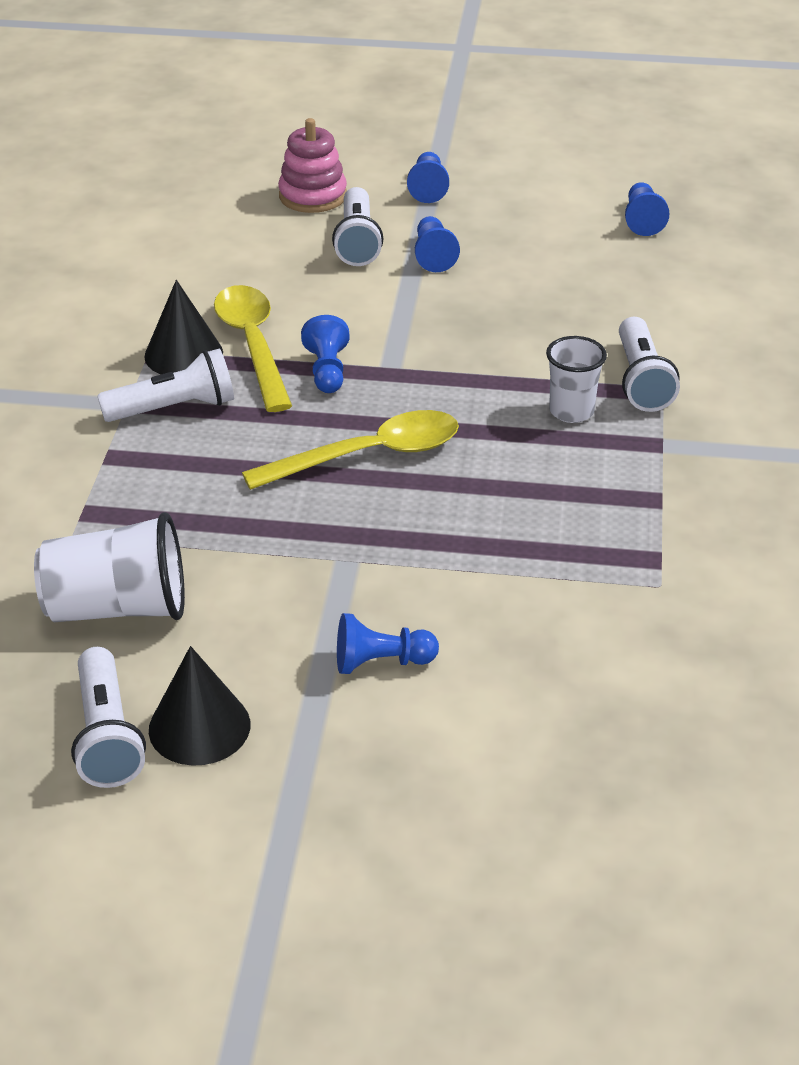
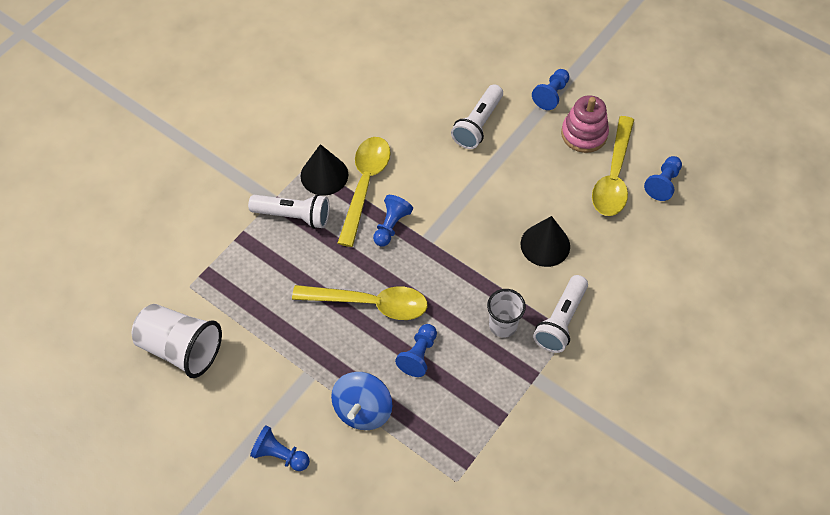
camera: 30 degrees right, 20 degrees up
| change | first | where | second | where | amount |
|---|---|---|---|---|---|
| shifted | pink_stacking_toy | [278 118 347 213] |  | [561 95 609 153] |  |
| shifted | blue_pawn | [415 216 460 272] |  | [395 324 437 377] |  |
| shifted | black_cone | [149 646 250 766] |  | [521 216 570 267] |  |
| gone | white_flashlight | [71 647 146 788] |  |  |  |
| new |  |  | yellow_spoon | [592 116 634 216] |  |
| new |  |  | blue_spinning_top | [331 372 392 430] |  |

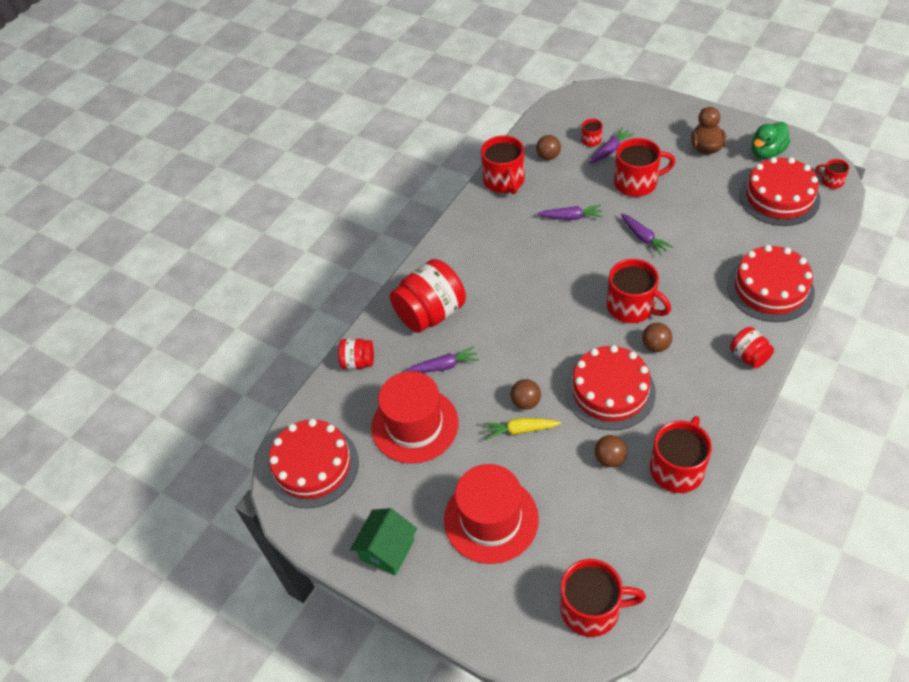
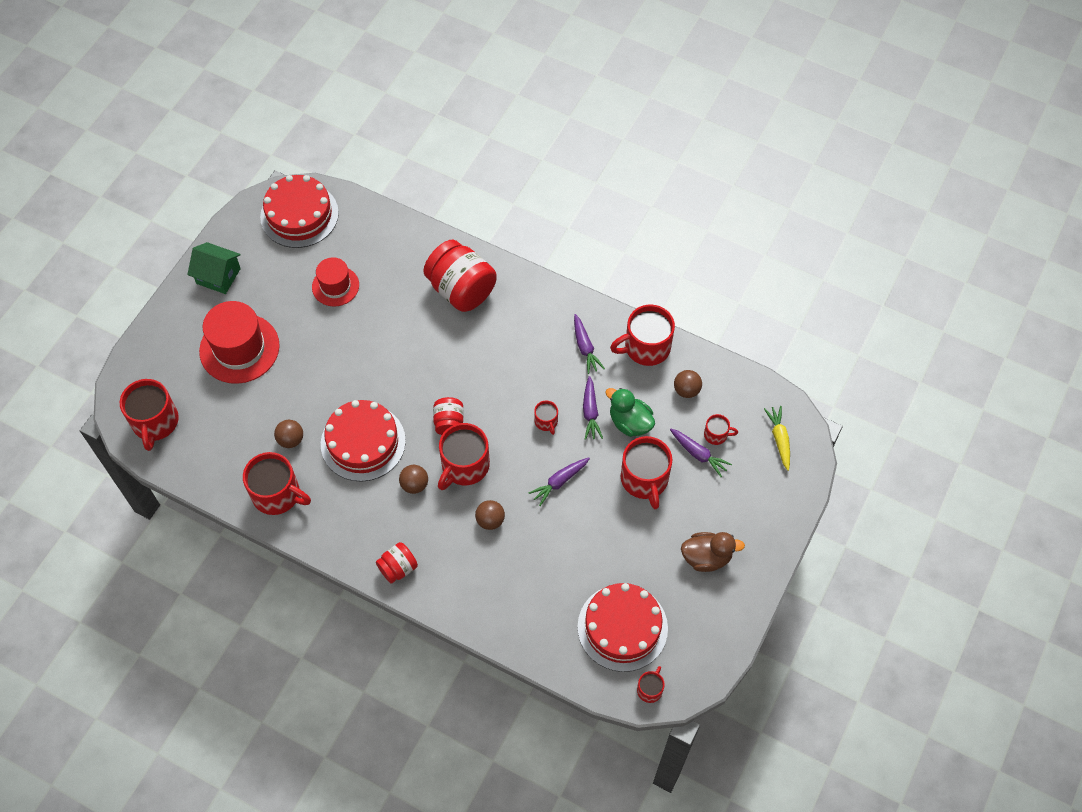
camera: 80 degrees right, 10 degrees up
| change | first | where | second | where | amount |
|---|---|---|---|---|---|
| shifted | green_duck | [752 122 790 159] |  | [605 388 655 437] |  |
| gone | red_cake | [727 245 815 322] |  |  |  |
| shifted | red_jar | [338 339 374 369] |  | [433 397 463 435] |  |
| shifted | purple_carrot | [407 346 479 372] |  | [574 314 605 374] |  |
| scaled | red_hat | [371 371 458 464] |  | [312 257 359 307] | x0.61 |
| shifted | brown_ball | [510 379 541 410] |  | [475 500 505 530] |  |
| shifted | yellow_carrot | [484 418 561 440] |  | [764 406 790 471] |  |
| new |  |  | red_mug | [534 401 558 435] |  |

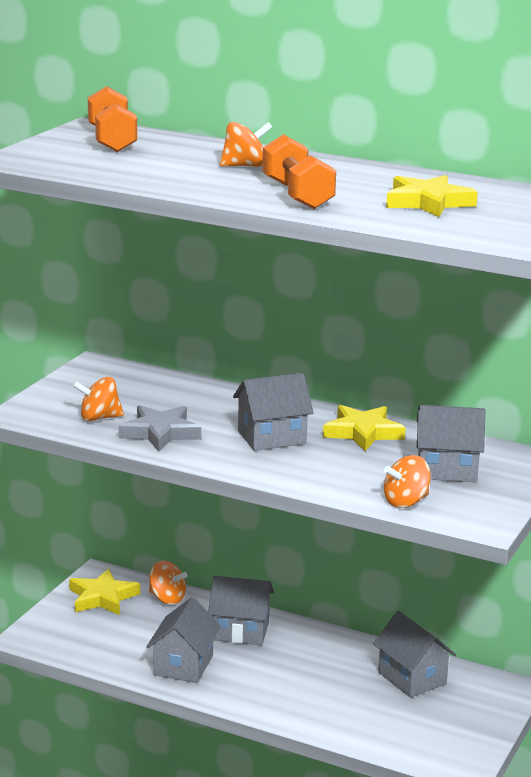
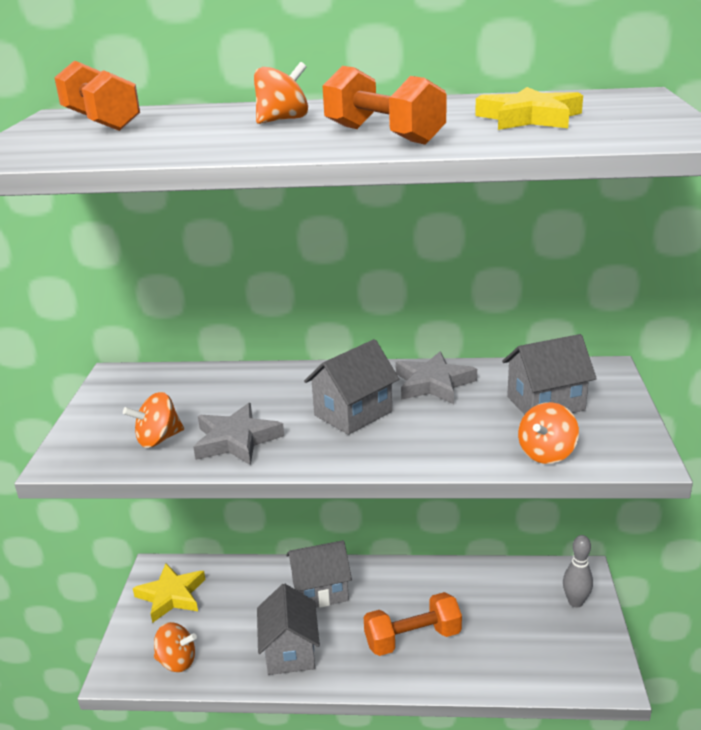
camera: 20 degrees left, 5 degrees up
| change | first | where | second | where | amount |
|---|---|---|---|---|---|
| repainted | yellow_star | [323 405 406 451] | grey_star | [395 351 477 404] |  |
| shifted | orange_spinning_top | [149 561 187 605] |  | [154 622 197 672] |  |
| gone | grey_house | [373 611 456 698] |  |  |  |
| new |  |  | grey_bowling_pin | [563 535 593 607] |  |
| new |  |  | orange_dumbbell | [364 592 462 656] |  |

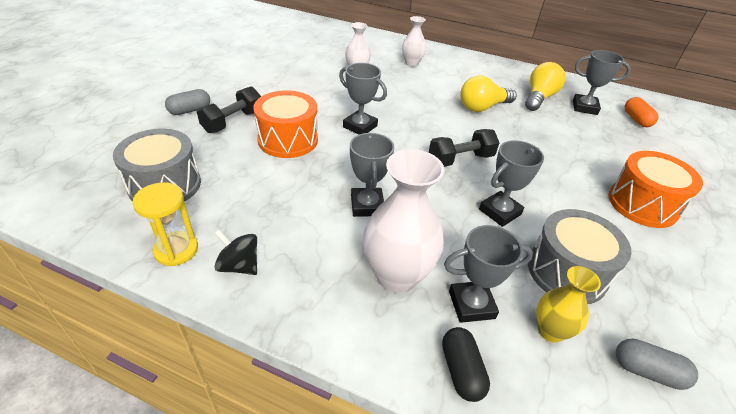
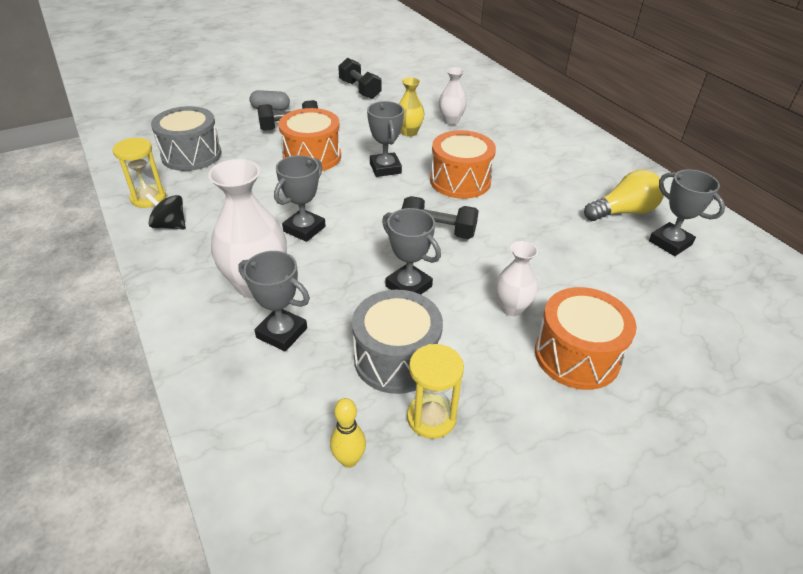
camera: 40 degrees right, 0 degrees up
| change | first | where | second | where | amount |
|---|---|---|---|---|---|
| shifted | white_vase | [402 16 426 67] |  | [495 241 538 316] |  |
| gone | yellow_light_bulb | [460 75 517 112] |  |  |  |
| gone | orange_capsule | [625 97 658 127] |  |  |  |
| rotated | grey_trophy | [479 140 544 227] |  | [382 208 441 294] | 45 degrees clockwise |
| rotated | black_spinning_top | [214 230 257 275] |  | [145 193 186 230] | 45 degrees counterclockwise |
| shifted | yellow_vase | [536 266 601 343] |  | [399 77 424 137] |  |
| gone | black_capsule | [442 327 490 402] |  |  |  |
| swapped | grey_capsule | [616 339 698 390] | yellow_bowling_pin | [330 398 366 468] |  |
| new |  |  | black_dumbbell | [338 58 382 99] |  |
| new |  |  | orange_drum | [430 130 496 199] |  |
| new |  |  | yellow_hourglass | [407 344 464 439] |  |

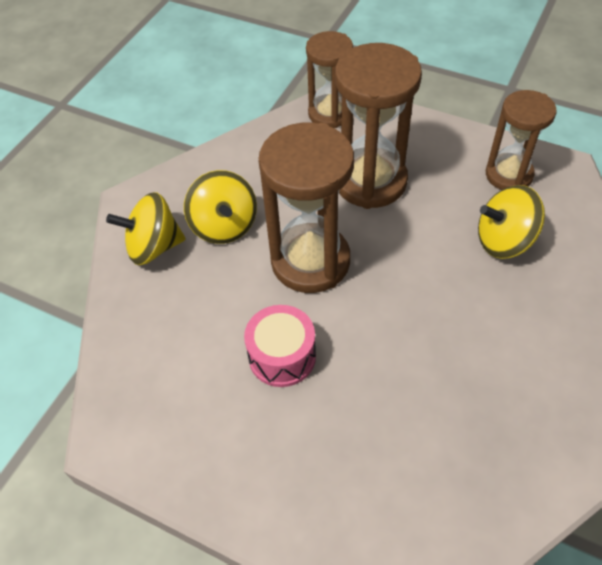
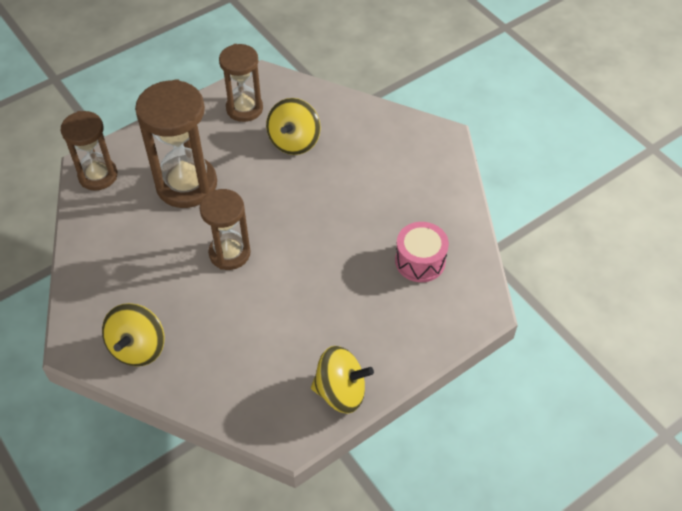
camera: 65 degrees left, 0 degrees up
| change | first | where | second | where | amount |
|---|---|---|---|---|---|
| scaled | brown_hourglass | [259 123 354 293] |  | [200 189 250 270] | x0.64 |
| shifted | yellow_spinning_top | [184 170 257 244] |  | [311 346 374 414] |  |
| shifted | pink_drum | [244 305 316 387] |  | [395 222 449 282] |  |

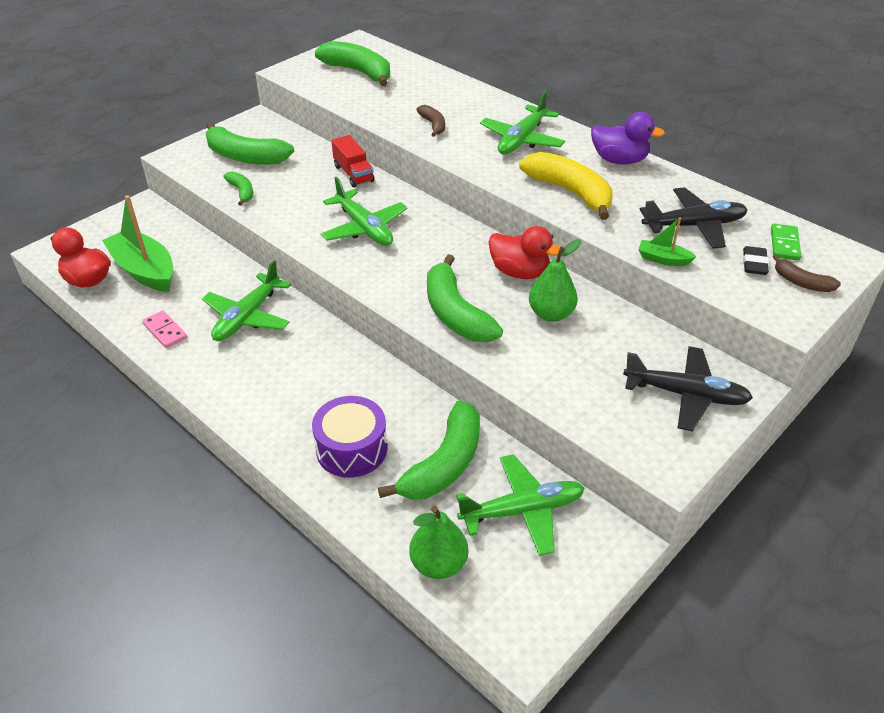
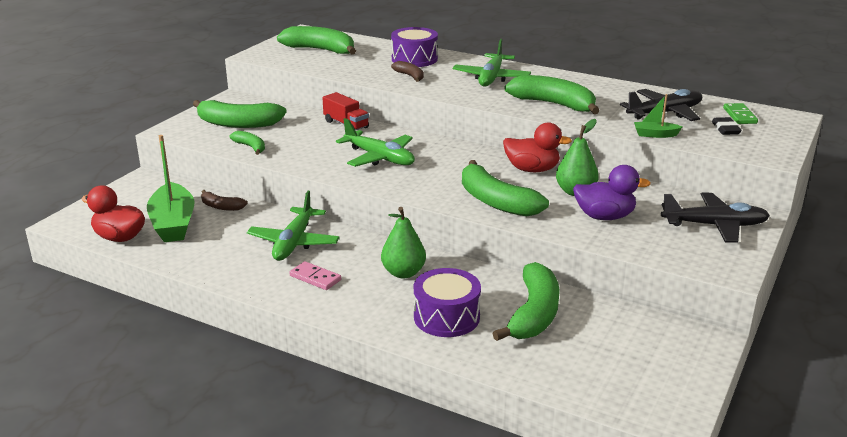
camera: 15 degrees left, 15 degrees down
| change | first | where | second | where | amount |
|---|---|---|---|---|---|
| shifted | purple_duck | [591 112 665 165] |  | [573 165 651 220] |  |
| repainted | yellow_banana | [519 152 613 220] | green_banana | [504 75 600 114] |  |
| rotated | green_boat | [102 195 173 292] |  | [147 135 194 242] | 135 degrees counterclockwise |
| shifted | brown_banana | [773 254 841 292] |  | [201 190 247 211] |  |
| shifted | pink_domino | [142 310 187 348] |  | [289 261 341 290] |  |
| gone | green_plane | [456 454 585 556] |  |  |  |
| shifted | green_pear | [409 506 468 579] |  | [381 207 426 278] |  |
| new |  |  | purple_drum | [391 27 438 67] |  |

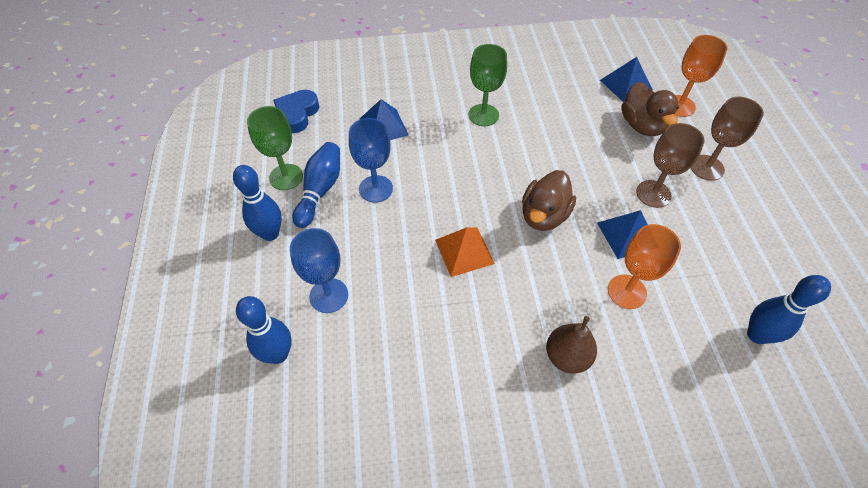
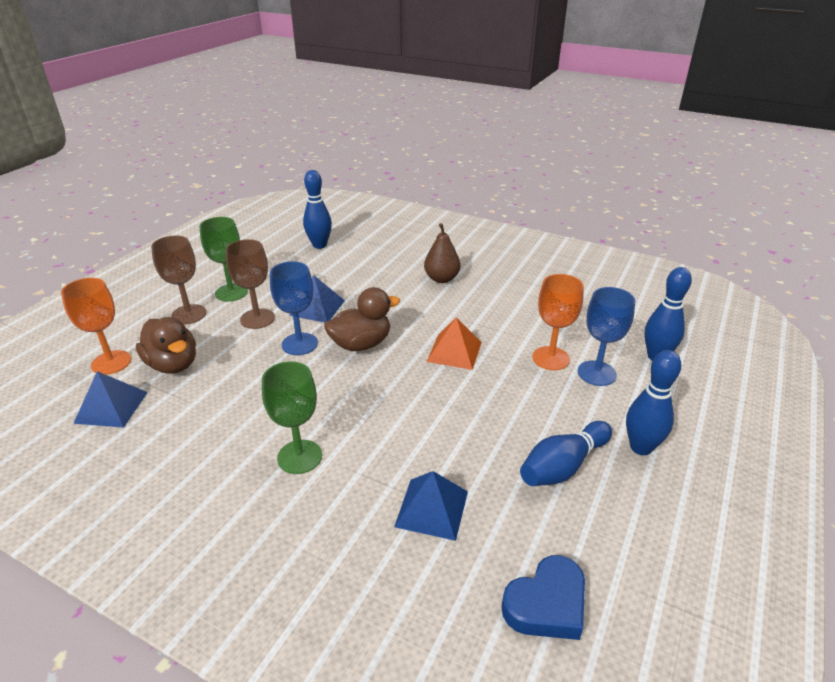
camera: 145 degrees left, 20 degrees down
| change | first | where | second | where | amount |
|---|---|---|---|---|---|
| rotated | brown_duck | [621 82 679 136] |  | [136 317 196 374] | 120 degrees clockwise |
| shifted | green_goblet | [247 106 303 190] |  | [199 217 248 302] |  |
| shifted | blue_goblet | [349 118 393 203] |  | [270 261 318 355] |  |
| shifted | orange_goblet | [608 224 681 309] |  | [533 274 584 370] |  |

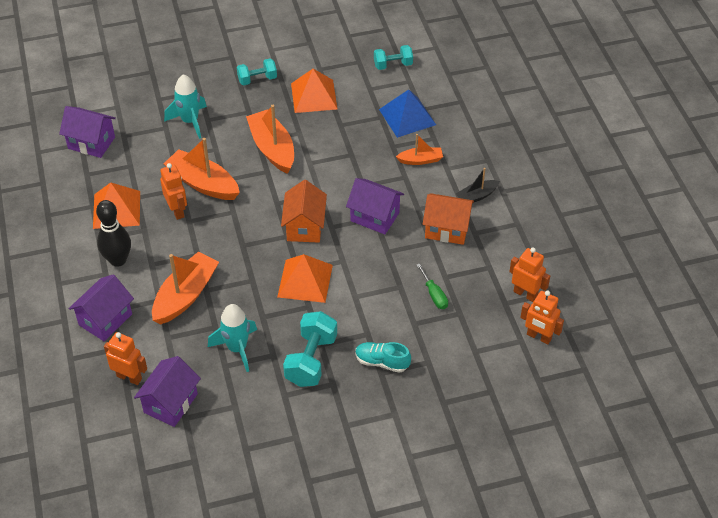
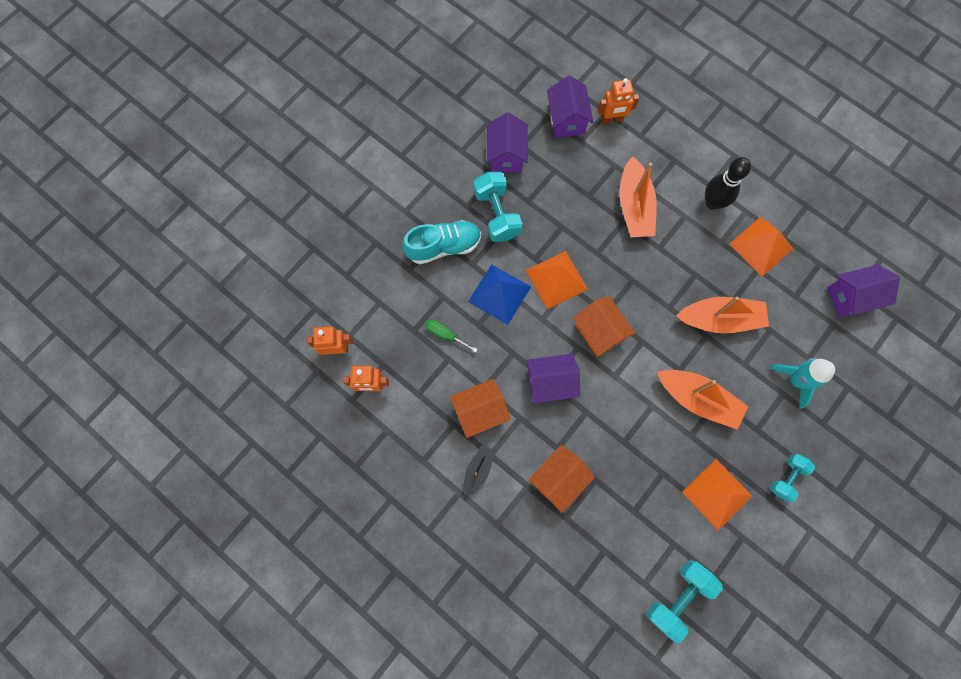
camera: 145 degrees right, 25 degrees up
| change | first | where | second | where | amount |
|---|---|---|---|---|---|
| scaled | turquoise_dumbbell | [374 45 413 70] |  | [646 560 723 643] | x1.58 |
| shifted | blue_pyramid | [379 89 436 138] |  | [468 264 531 325] |  |
| swapped | orange_boat | [396 134 443 165] | orange_house | [528 445 595 513] |  |
| gone | orange_robot | [160 163 187 220] |  |  |  |
| shifted | purple_house | [69 274 134 341] |  | [487 112 528 173] |  |
| gone | turquoise_rocket | [208 304 257 372] |  |  |  |
| scaled | turquoise_shoe | [355 342 411 373] |  | [402 220 481 264] | x1.51 |

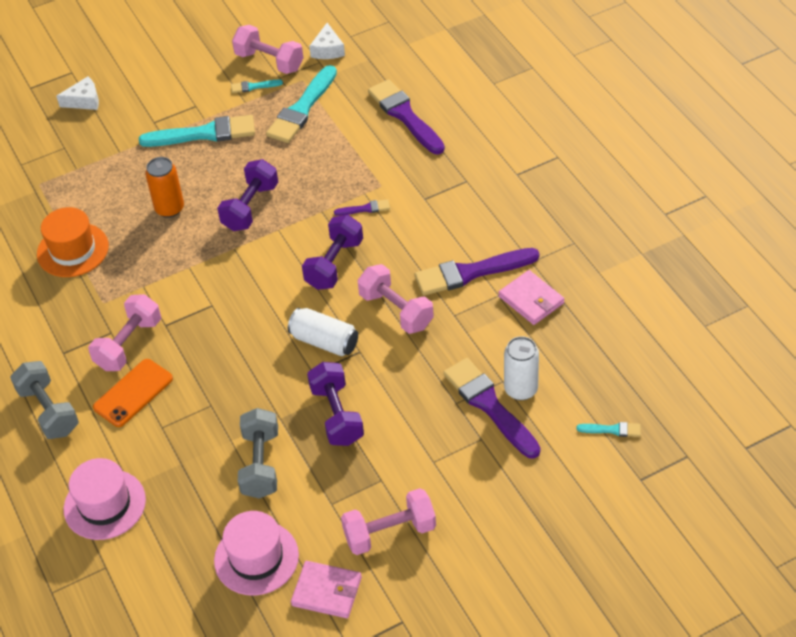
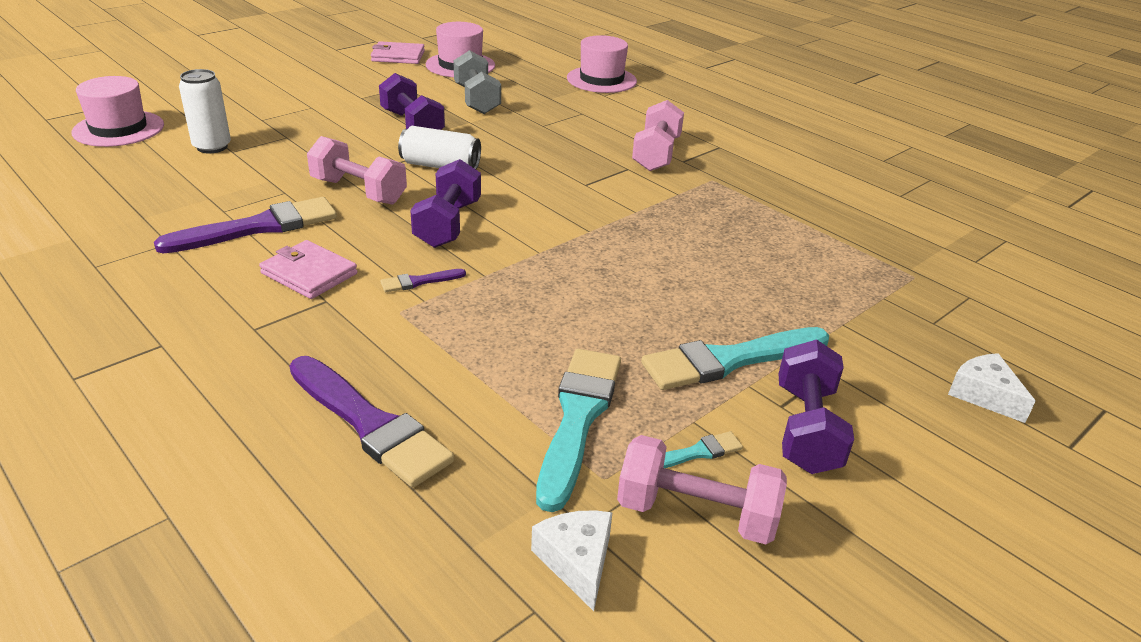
camera: 160 degrees right, 15 degrees down
| change | first | where | second | where | amount |
|---|---|---|---|---|---|
| rotated | white_cheese | [56 77 99 110] |  | [948 353 1036 423] | 90 degrees clockwise |
| gone | orange_can | [145 157 184 218] |  |  |  |
| shifted | purple_dumbbell | [217 159 278 231] |  | [779 339 854 474] |  |
| gone | orange_hat | [37 207 109 277] |  |  |  |
| shifted | pink_wallet | [499 270 565 325] |  | [259 240 358 299] |  |
| gone | purple_brush | [443 358 541 459] |  |  |  |
| gone | orange_phone | [93 359 173 427] |  |  |  |
| gone | grey_dumbbell | [10 361 79 439] |  |  |  |
| swapped | turquoise_brush | [577 422 641 437] | pink_hat | [72 76 164 147] |  |
| gone | pink_dumbbell | [341 488 436 555] |  |  |  |

